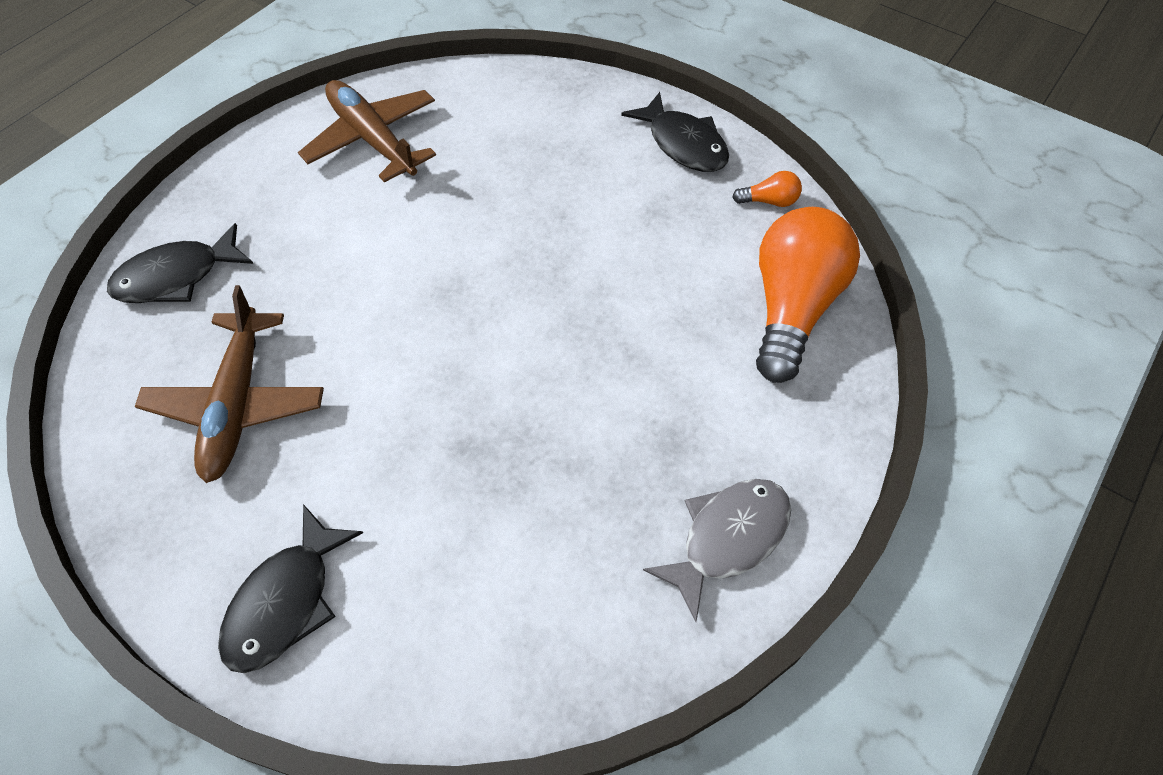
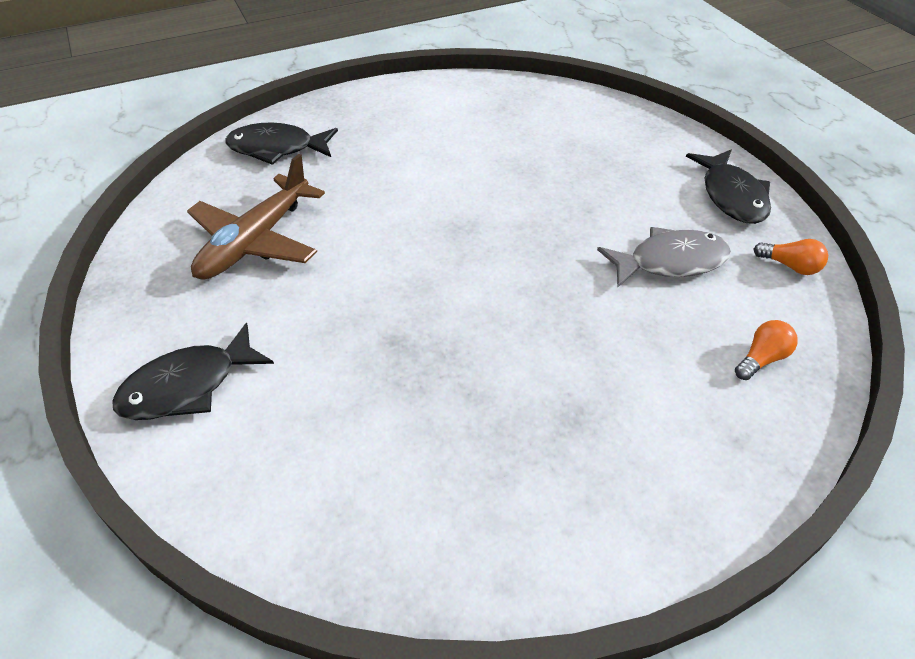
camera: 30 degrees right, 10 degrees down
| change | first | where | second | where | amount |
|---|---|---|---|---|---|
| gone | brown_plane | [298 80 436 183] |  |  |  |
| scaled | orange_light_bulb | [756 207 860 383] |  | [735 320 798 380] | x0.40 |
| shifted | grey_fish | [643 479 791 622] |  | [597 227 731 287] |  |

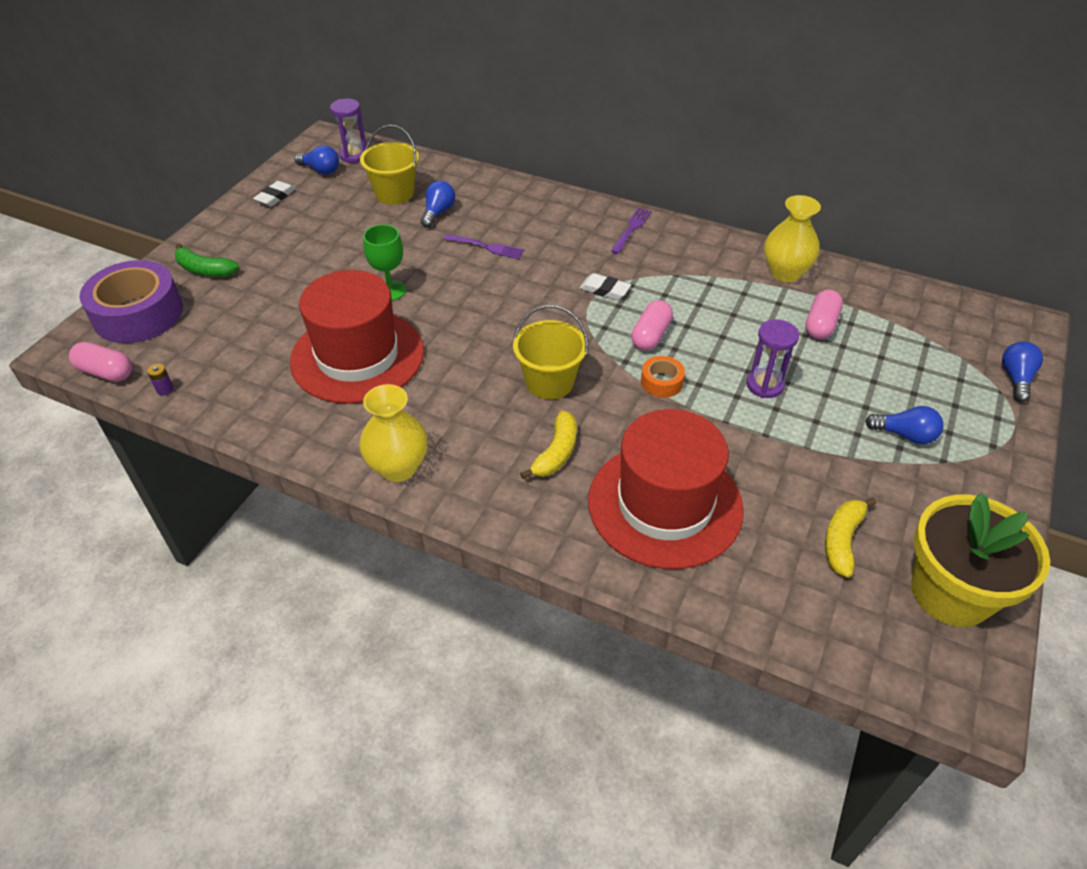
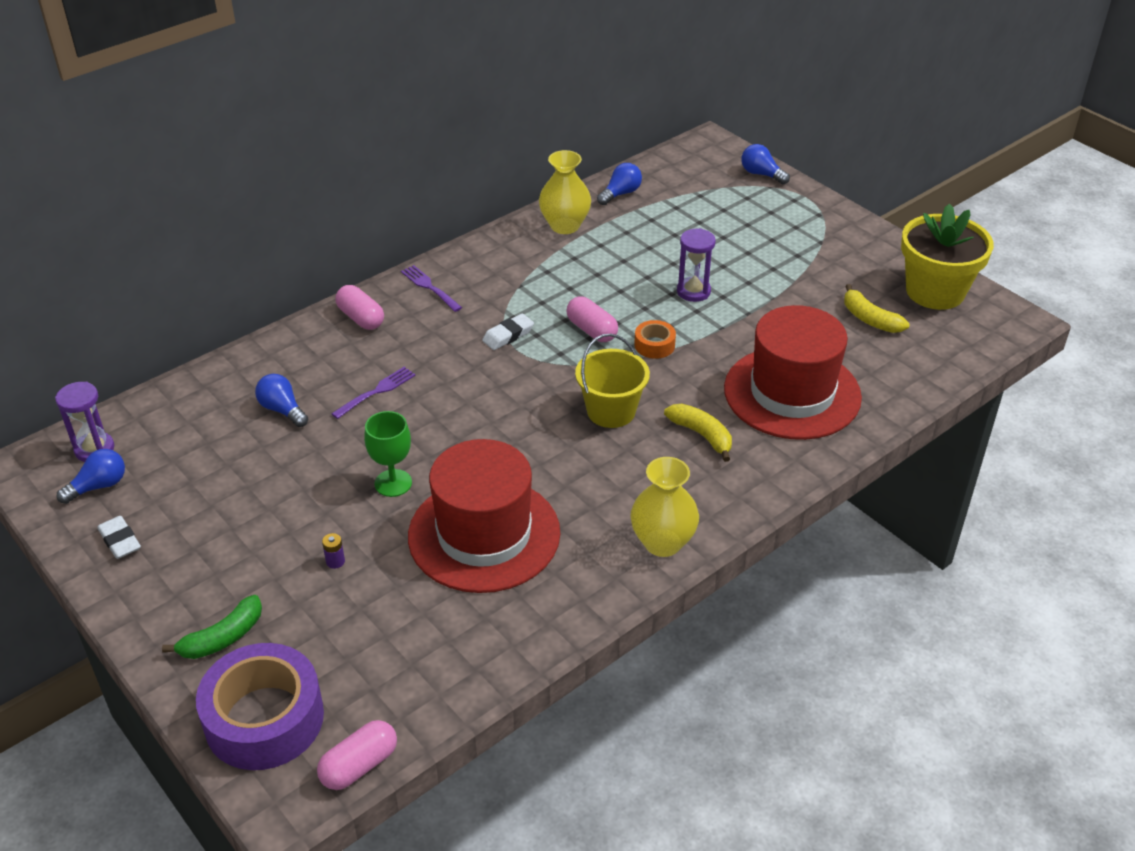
camera: 65 degrees left, 5 degrees down
| change | first | where | second | where | amount |
|---|---|---|---|---|---|
| gone | yellow_bucket | [360 125 419 204] |  |  |  |
| shifted | pink_capsule | [805 290 843 340] |  | [335 285 384 330] |  |
| shifted | purple_battery | [147 364 174 396] |  | [322 533 345 569] |  |
| shifted | blue_light_bulb | [865 406 943 444] |  | [597 163 642 205] |  |

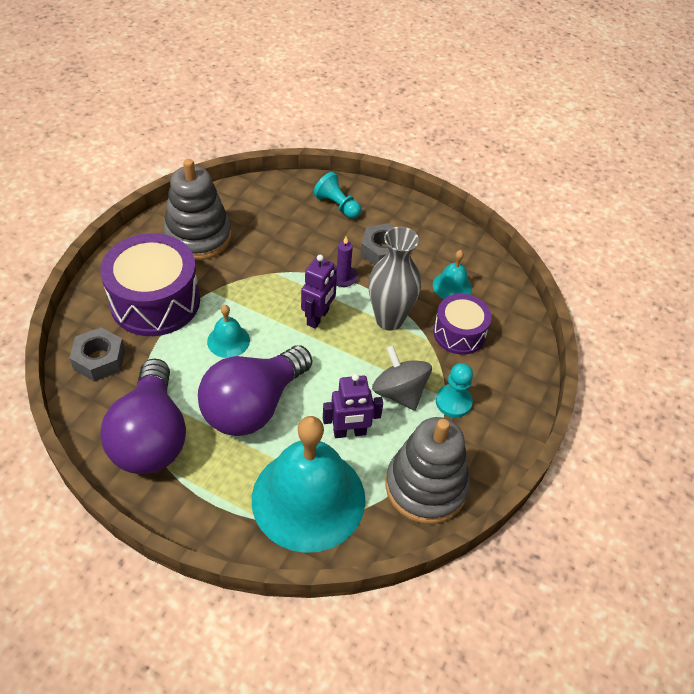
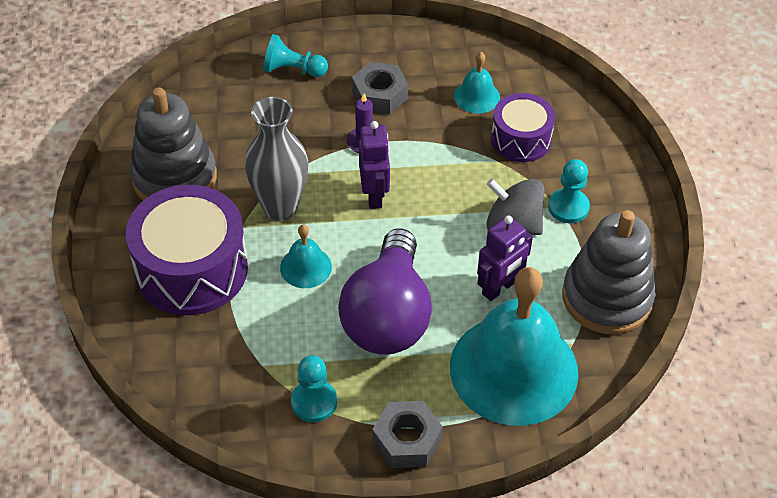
camera: 30 degrees left, 0 degrees up
| change | first | where | second | where | amount |
|---|---|---|---|---|---|
| shifted | grey_vase | [369 227 421 331] |  | [245 97 308 221] |  |
| shifted | grey_nut | [69 327 125 382] |  | [372 401 443 468] |  |
| swapped | purple_light_bulb | [100 358 186 474] | turquoise_pawn | [291 355 337 422] |  |

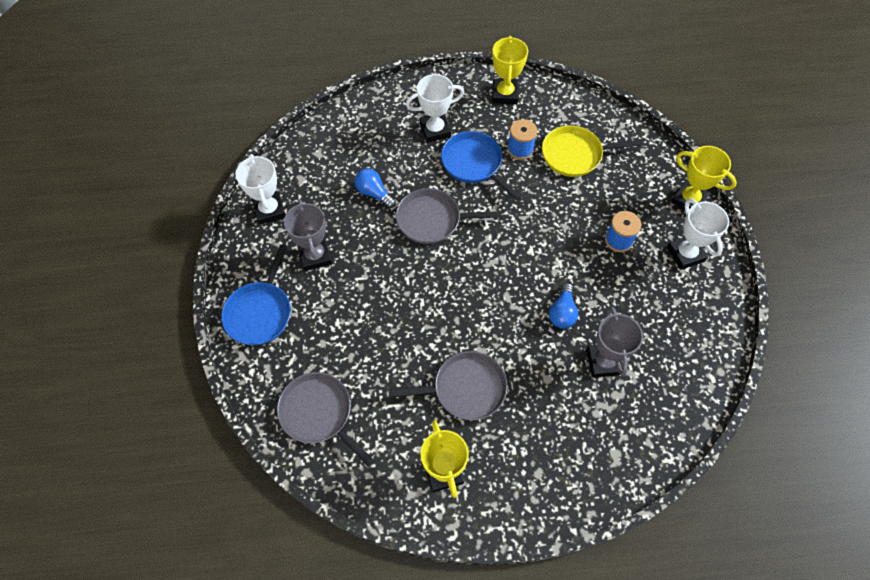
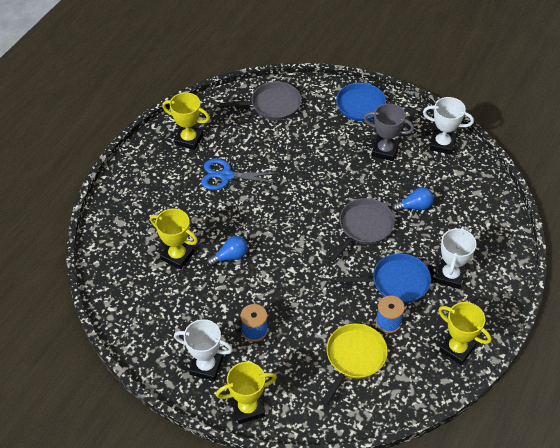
camera: 125 degrees right, 10 degrees down
| change | first | where | second | where | amount |
|---|---|---|---|---|---|
| rotated | blue_light_bulb | [549 283 578 328] |  | [206 236 248 267] | 105 degrees clockwise |
| repainted | grey_trophy | [586 306 643 378] | yellow_trophy | [150 208 198 270] |  |
| swapped | grey_pan | [389 351 508 420] | blue_scissors | [201 159 279 190] |  |

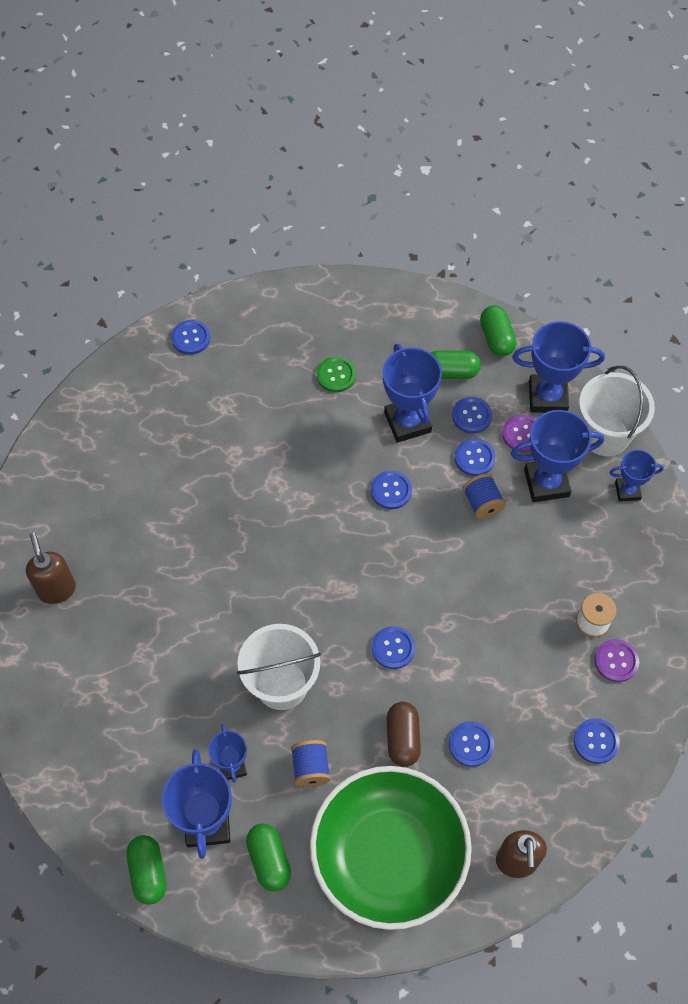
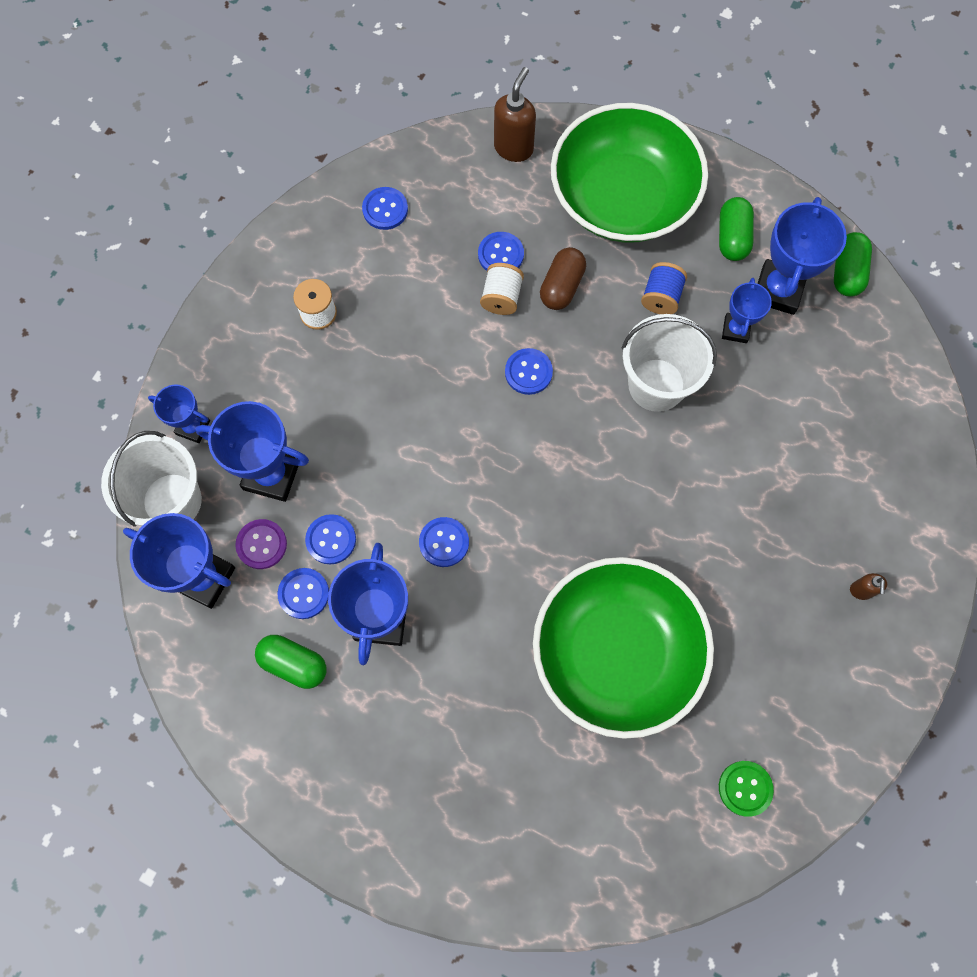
camera: 155 degrees left, 10 degrees up
| change | first | where | second | where | amount |
|---|---|---|---|---|---|
| gone | green_capsule | [480 305 517 356] |  |  |  |
| gone | blue_button | [171 320 210 355] |  |  |  |
| shifted | green_button | [317 357 356 392] |  | [719 761 774 817] |  |
| gone | blue_spool | [463 473 506 519] |  |  |  |
| scaled | brown_soap_dispenser | [26 533 76 604] |  | [850 573 887 600] | x0.54 |
| gone | purple_button | [594 639 639 682] |  |  |  |
| new |  |  | white_spool | [480 263 524 315] |  |
| new |  |  | green_bowl | [533 557 714 739] |  |

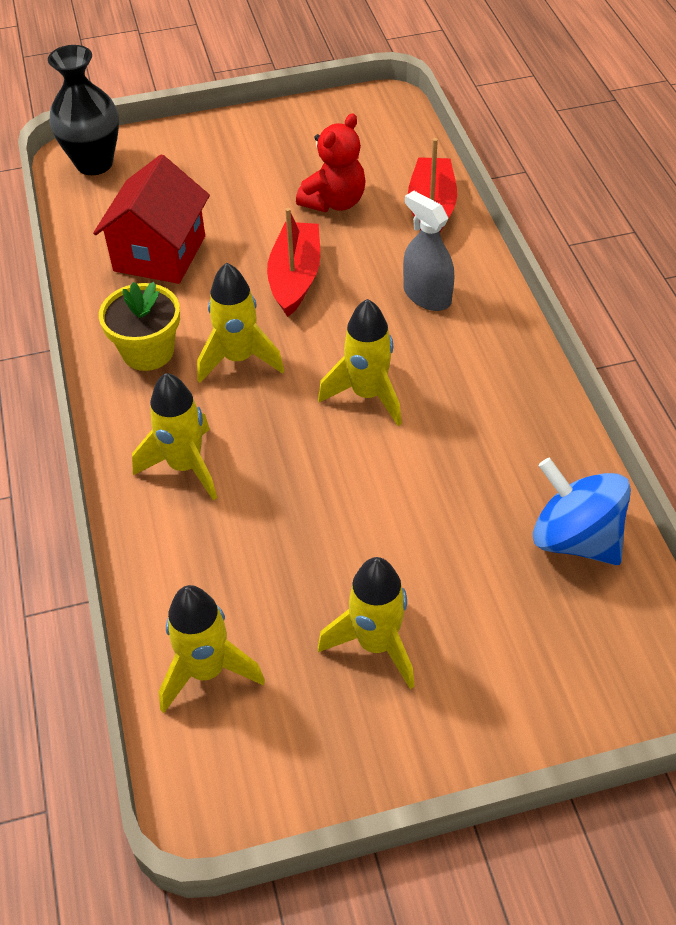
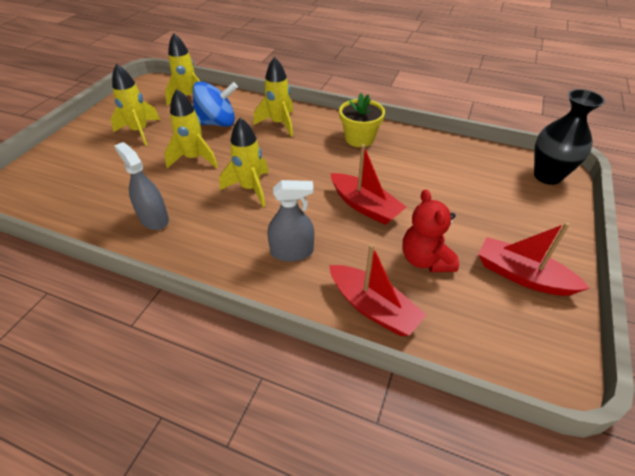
camera: 125 degrees right, 5 degrees down
| change | first | where | second | where | amount |
|---|---|---|---|---|---|
| gone | red_house | [93 155 210 284] |  |  |  |
| shifted | yellow_rocket | [197 263 284 383] |  | [164 89 218 168] |  |
| shifted | blue_spinning_top | [533 458 631 565] |  | [193 81 238 127] |  |
| new |  |  | grey_spray_bottle | [114 142 169 230] |  |
| new |  |  | red_boat | [478 222 590 296] |  |

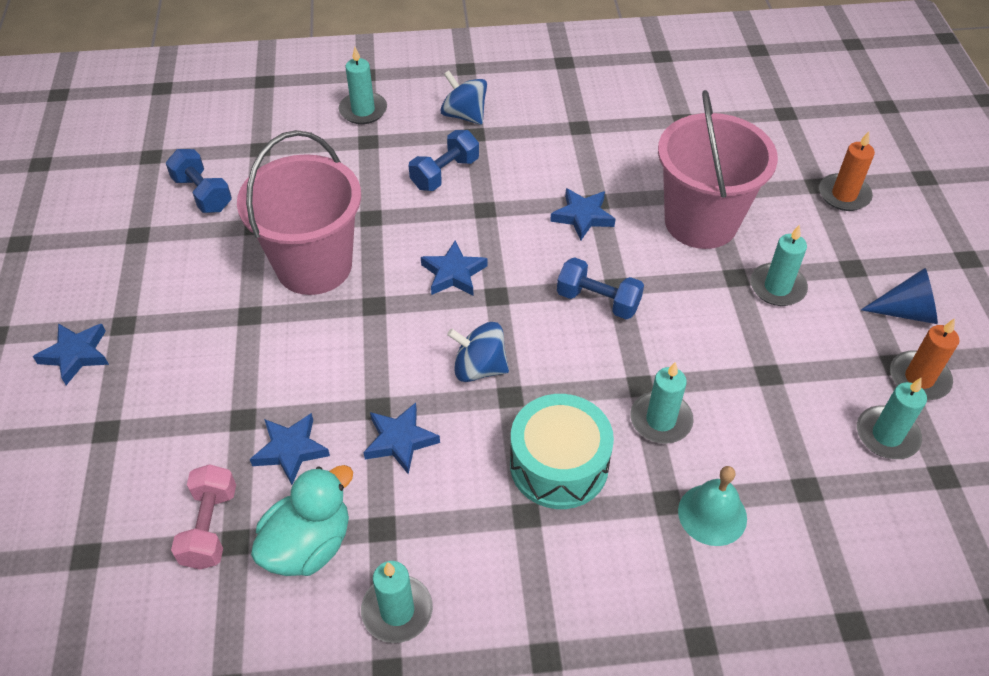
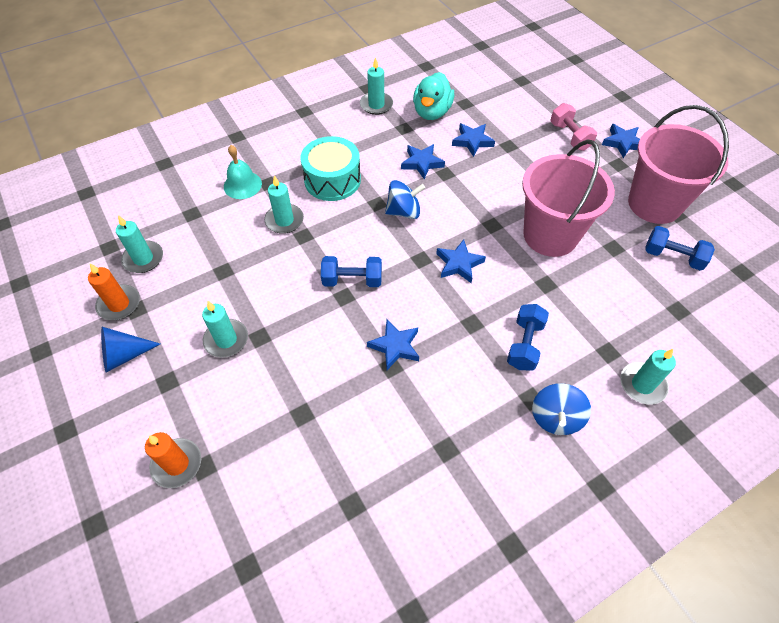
camera: 155 degrees right, 5 degrees up
| change | first | where | second | where | amount |
|---|---|---|---|---|---|
| rotated | blue_spinning_top | [440 70 487 125] |  | [532 383 591 435] | 90 degrees clockwise |
| shifted | pink_bucket | [658 90 778 249] |  | [628 105 729 224] |  |
| shifted | pink_dumbbell | [171 464 236 570] |  | [550 103 597 151] |  |

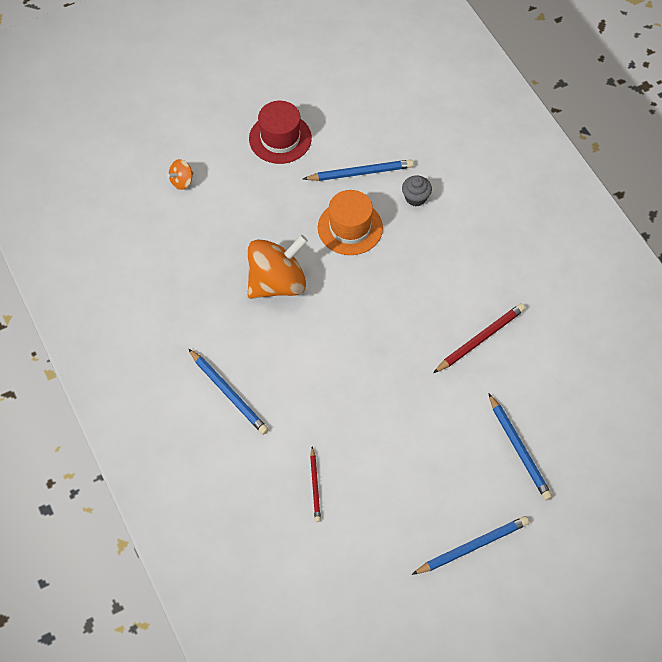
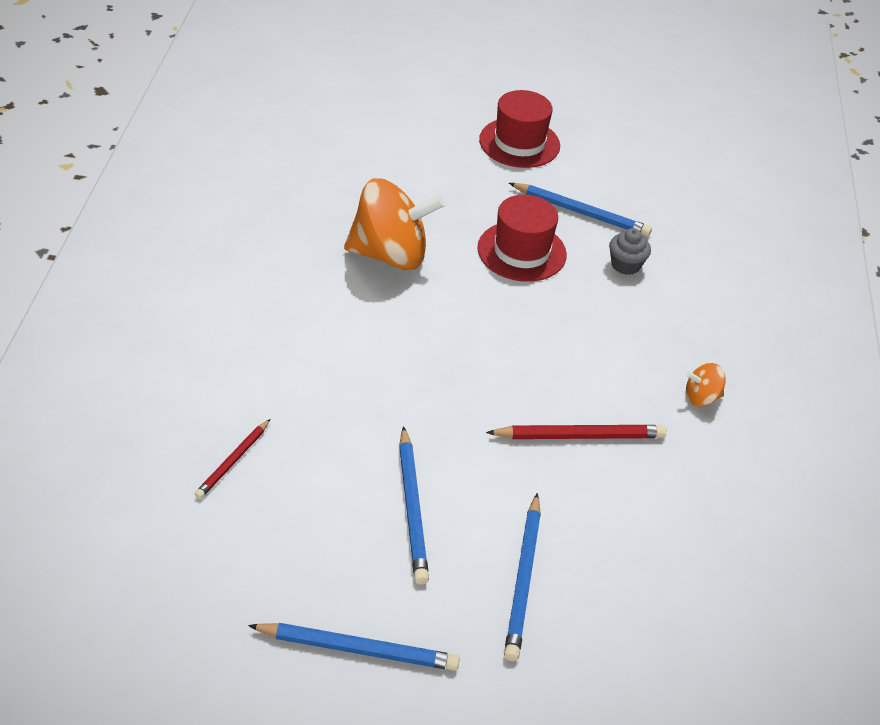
camera: 30 degrees right, 15 degrees down
| change | first | where | second | where | amount |
|---|---|---|---|---|---|
| shifted | orange_spinning_top | [167 159 193 190] |  | [686 363 726 407] |  |
| repainted | orange_hat | [318 190 383 255] | red_hat | [477 195 567 282] |  |
| shifted | blue_pencil | [188 348 269 435] |  | [399 426 429 585] |  |

